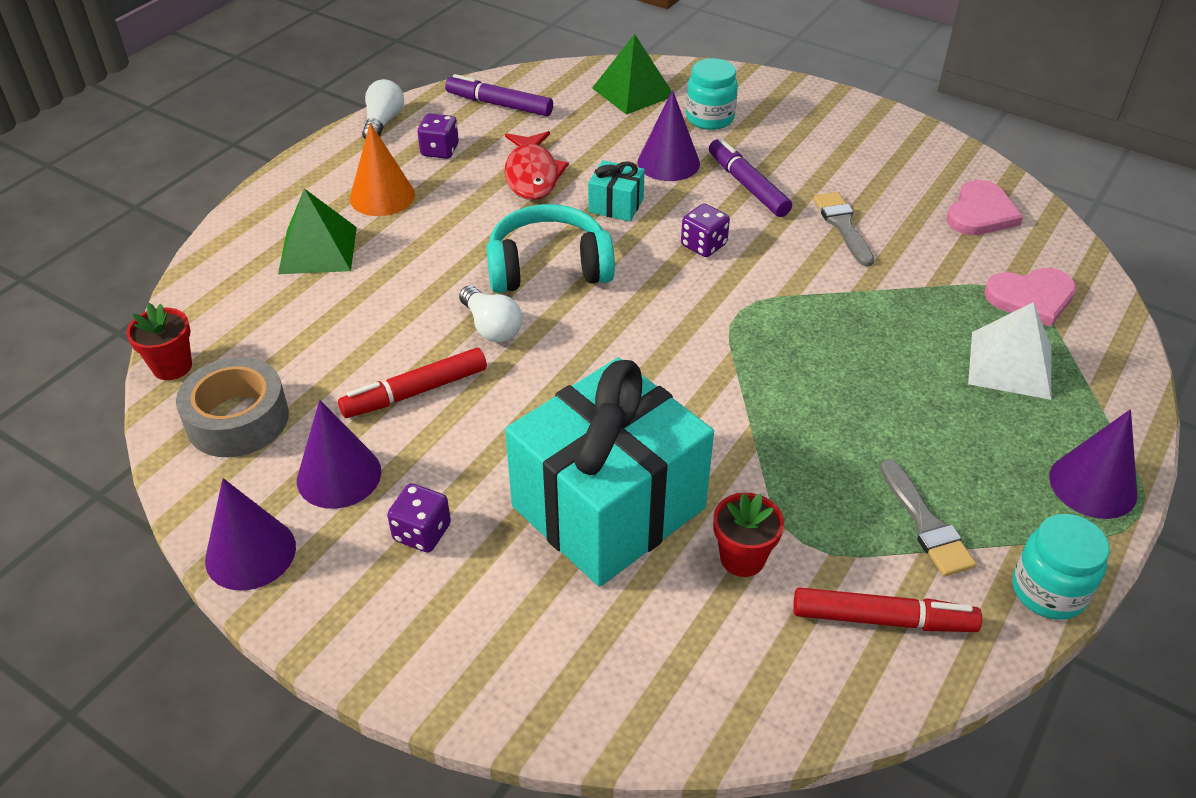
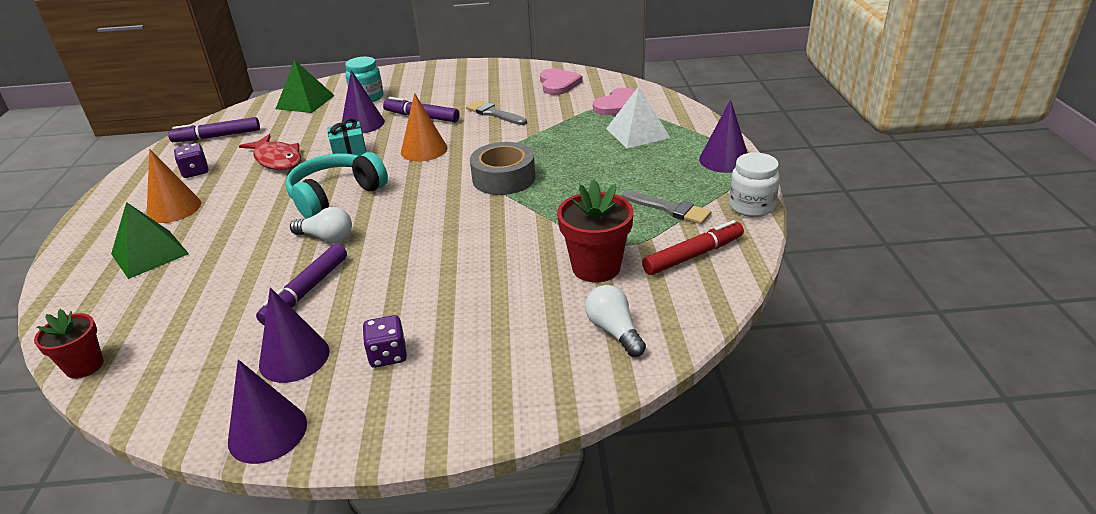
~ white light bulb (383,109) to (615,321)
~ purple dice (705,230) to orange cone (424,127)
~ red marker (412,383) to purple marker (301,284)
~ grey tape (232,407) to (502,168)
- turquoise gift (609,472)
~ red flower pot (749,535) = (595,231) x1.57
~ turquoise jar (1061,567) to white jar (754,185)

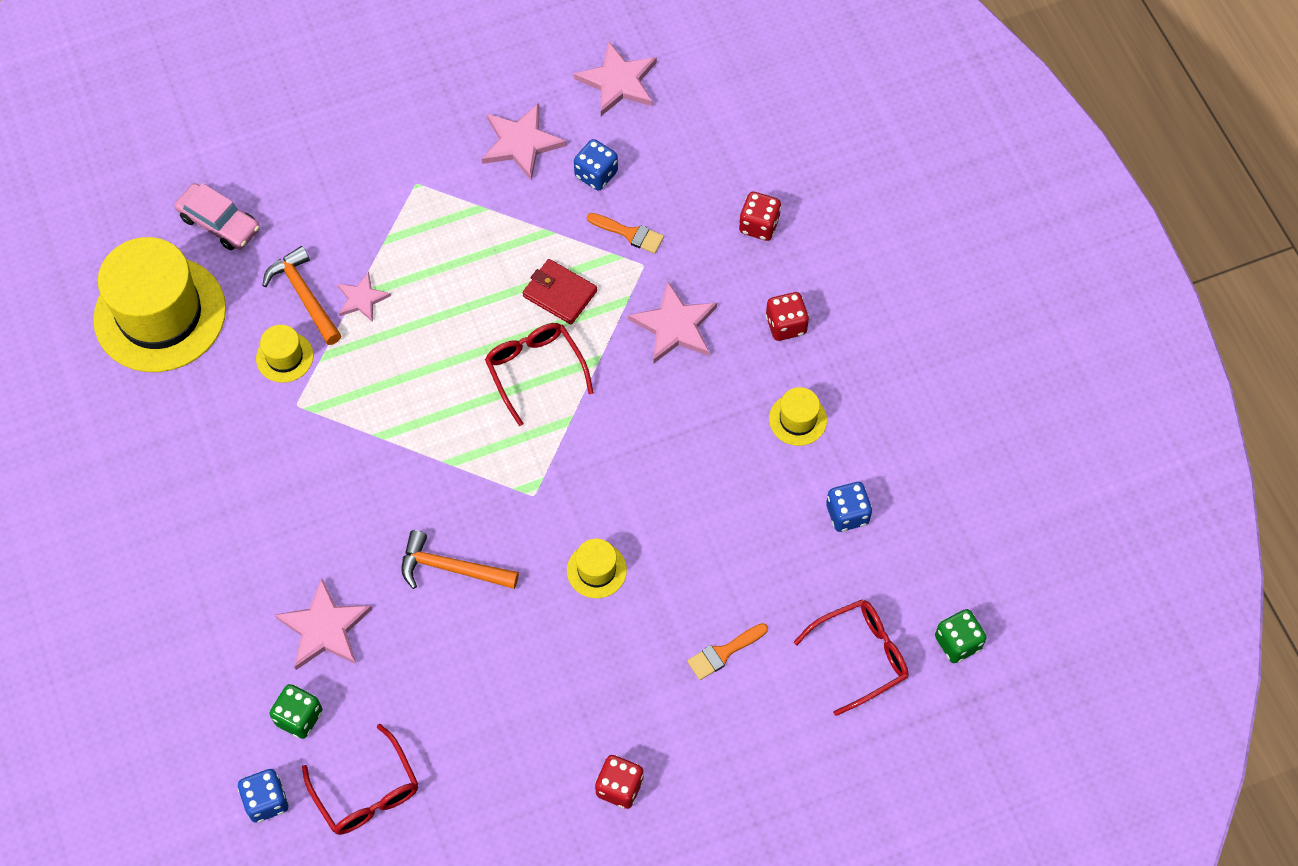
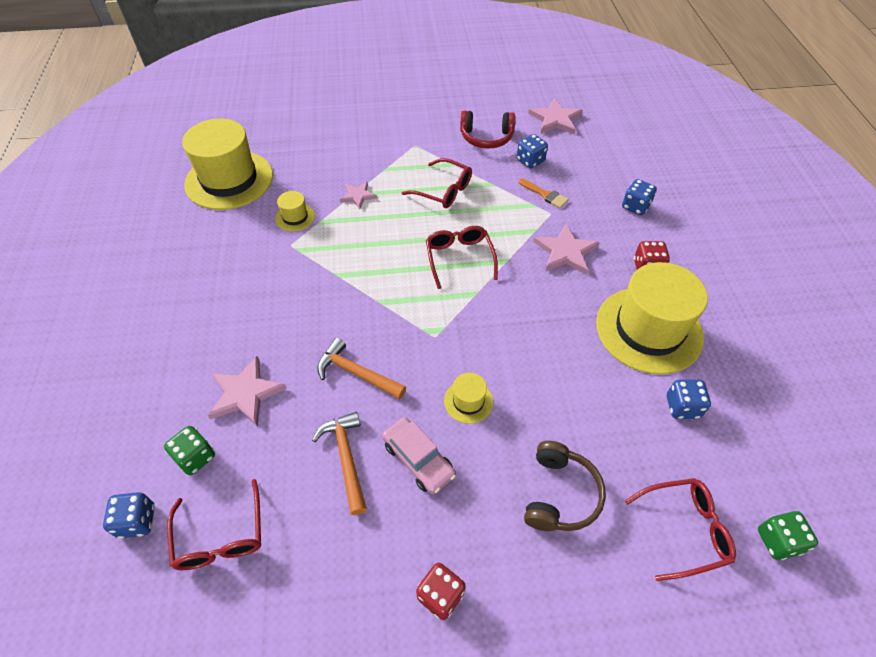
~ pink star (524,142) to red headphones (487,130)
~ pink car (217,216) to (419,455)
~ red dice (760,216) to blue dice (639,197)
~ orange hammer (302,295) to (339,463)
- red wallet (559,291)
~ yellow hat (798,416) = (652,318) x2.32
~ orange brush (727,651) to brown headphones (565,486)
+ red glasses (437,183)

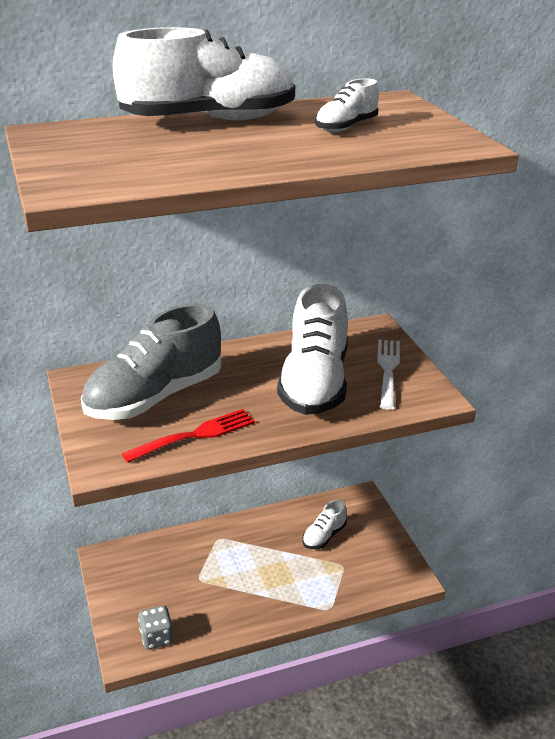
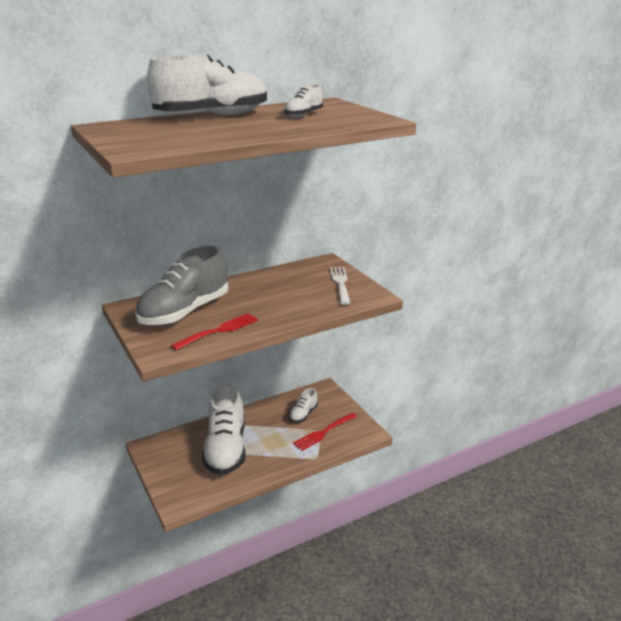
~ white shoe (312,349) to (223,429)
- grey dice (156,627)
+ red fork (325,432)

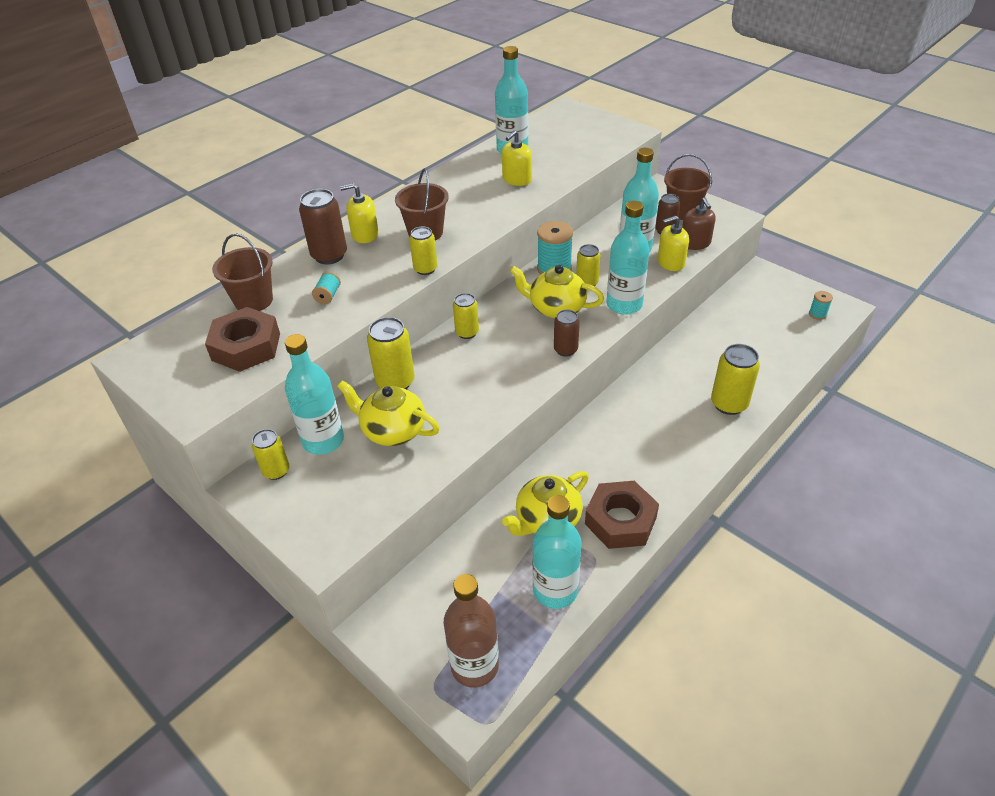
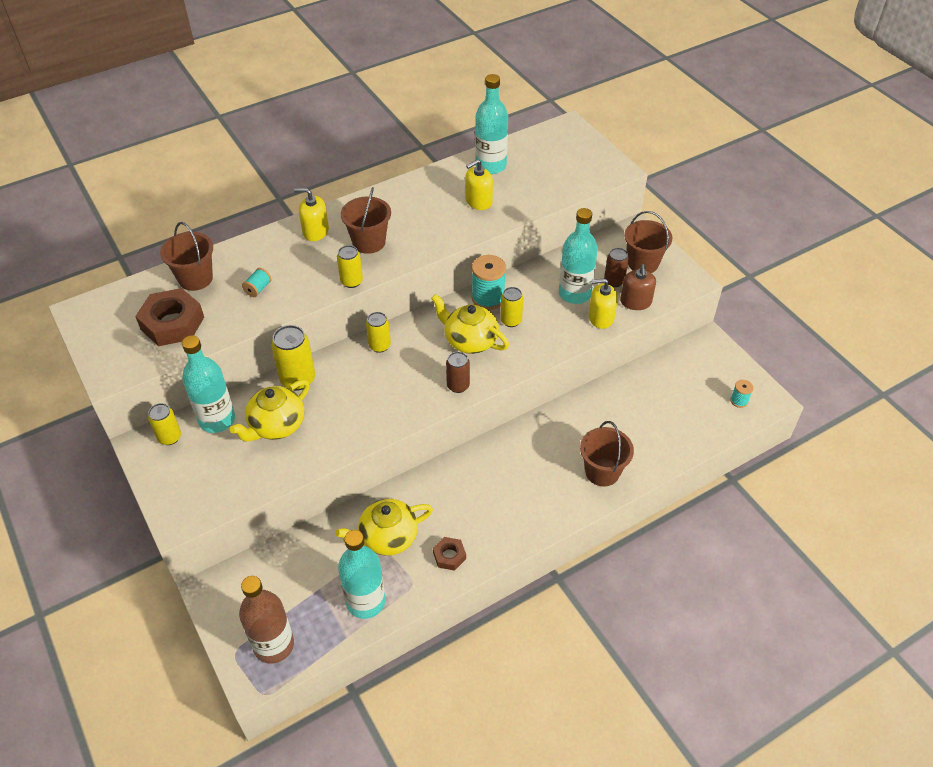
- brown can (323,226)
- turquoise bottle (628,258)
~ yellow can (735,379) to brown bucket (607,454)
~ yellow teapot (388,413) = (270,410) 90 degrees counterclockwise
~ brown nut (622,515) = (449,554) x0.52

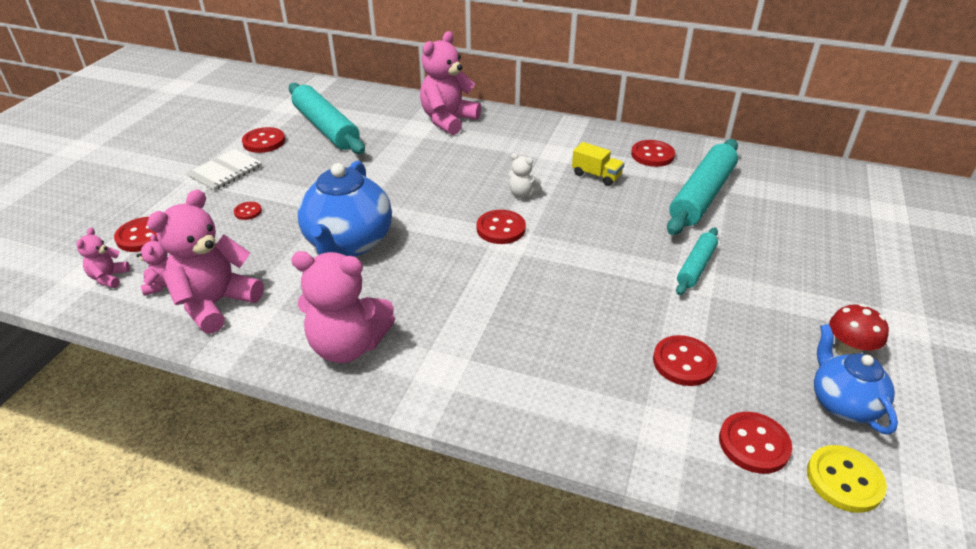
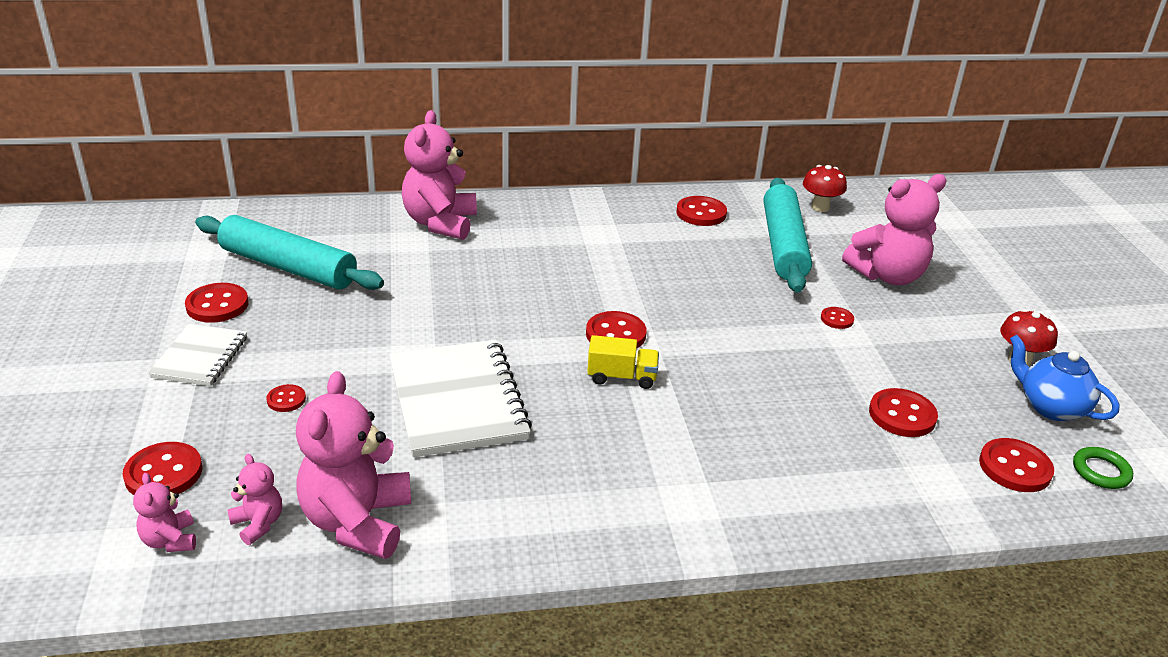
~ yellow truck (598,164) to (623,362)
- white teddy bear (525,175)
~ blue teapot (345,209) to white notebook (460,398)
~ turquoise rolling pin (697,261) to red button (837,318)
~ pink teddy bear (343,307) to (894,229)
~ yellow button (847,479) to green ring (1103,468)
+ red mushroom (825,188)

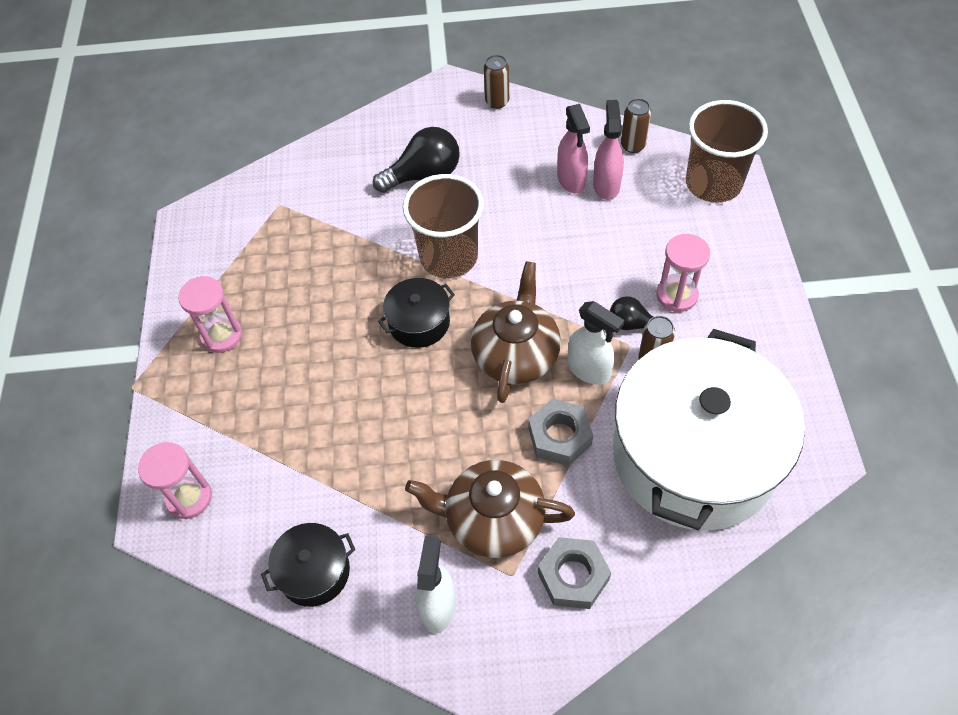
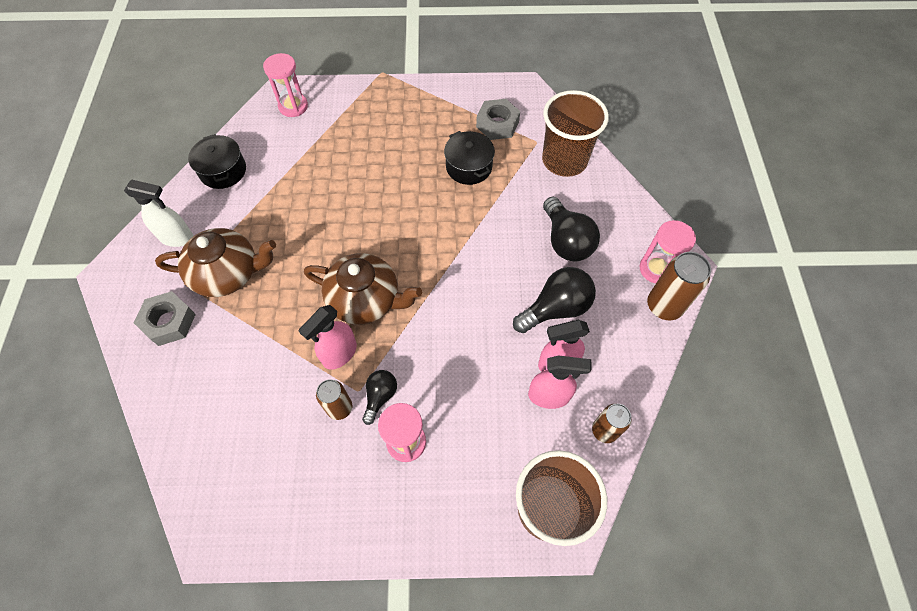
~ brown can (496,82) = (679,286) x1.54
~ brown cup (443,226) to (575,133)
~ pink hourglass (210,314) to (668,252)
~ black pot (416,313) to (469,158)
~ white spray bottle (596,343) to pink spray bottle (328,337)
- white pot (709,430)
~ grey nut (560,432) to (498,119)
~ brown teapot (490,509) = (215,262) 75 degrees clockwise
+ black light bulb (554,300)

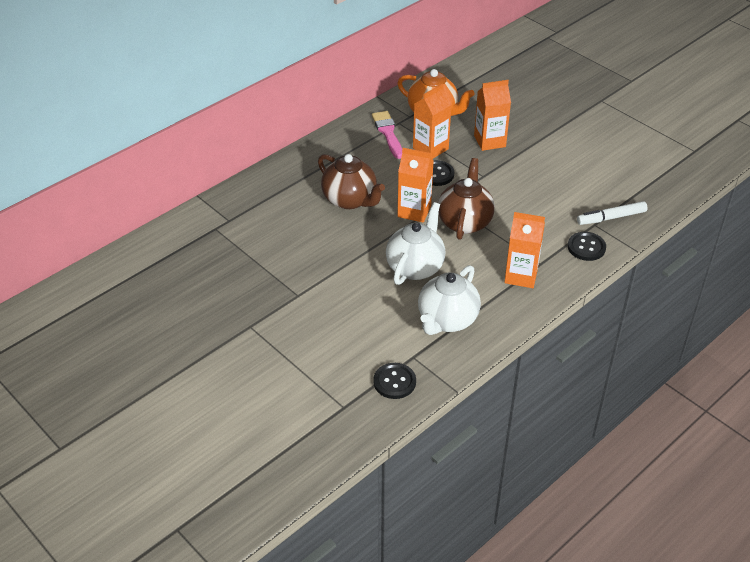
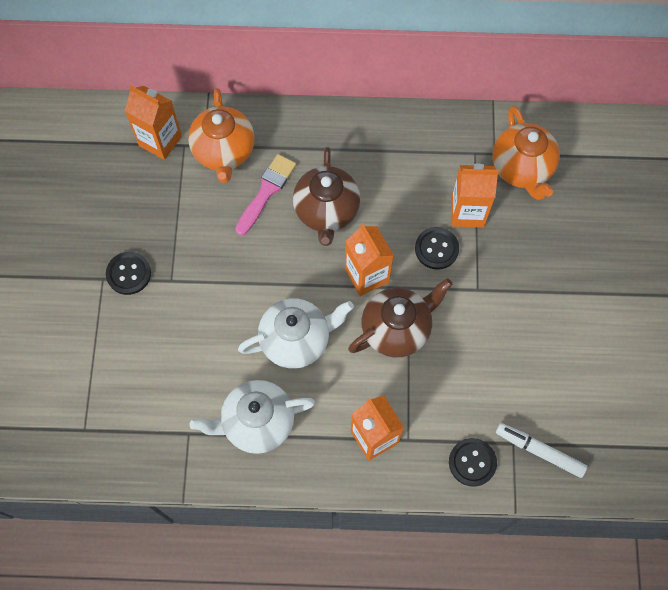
~ orange carton (492,115) to (153,122)
~ pink brush (387,135) to (265,195)
~ black button (394,381) to (128,273)
+ orange teapot (221,135)

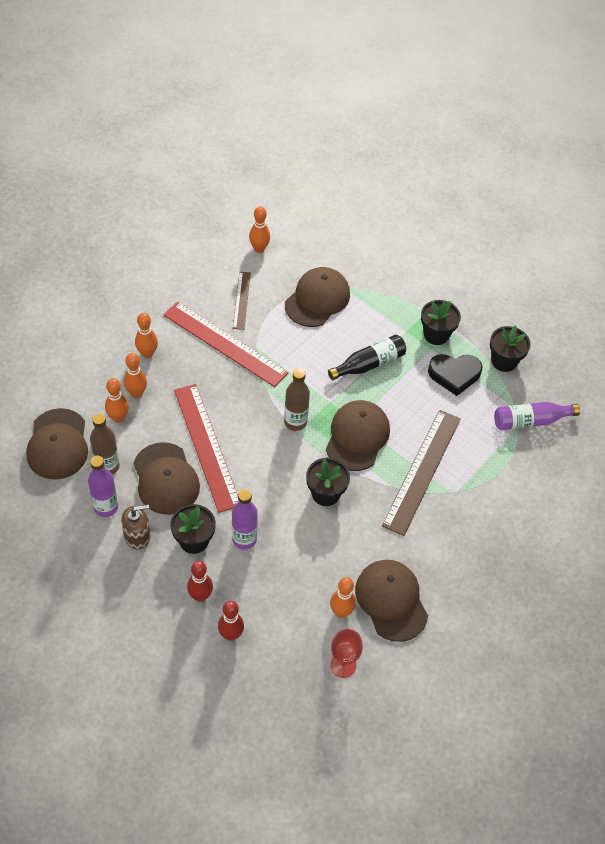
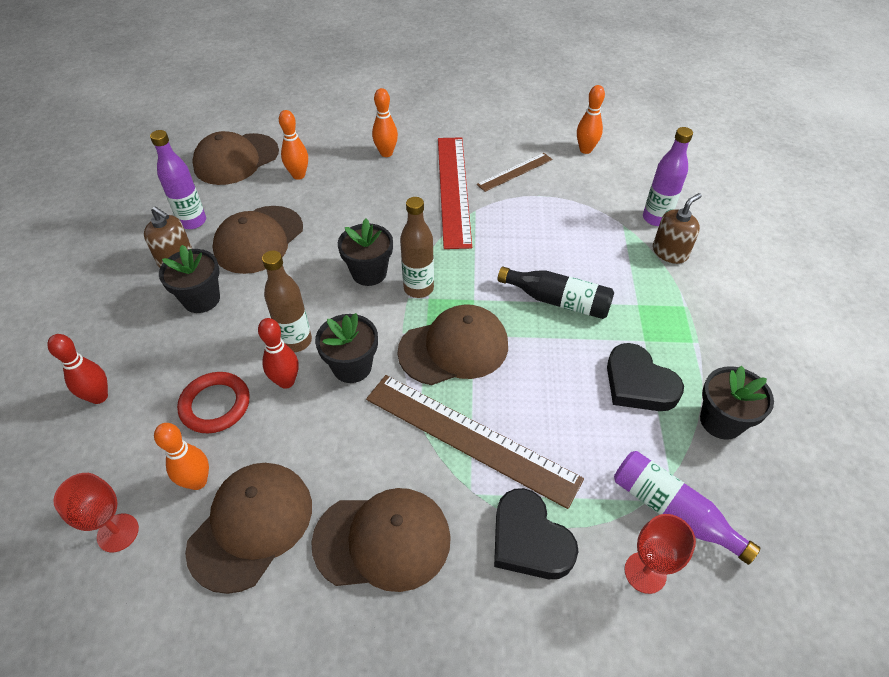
~ brown cap (317,297) to (381,540)
~ black flower pot (441,322) to (365,252)
- orange bowling pin (135,375)
- red ruler (206,448)
~ brown ruler (421,473) = (475,442) 45 degrees clockwise
~ brown bottle (105,444) to (287,301)
~ purple bottle (245,519) to (668,176)
~ red bowling pin (200,581) to (278,353)
+ brown soap dispenser (677,228)
+ red ring (213,402)
+ black heart (536,533)
+ red goblet (660,554)

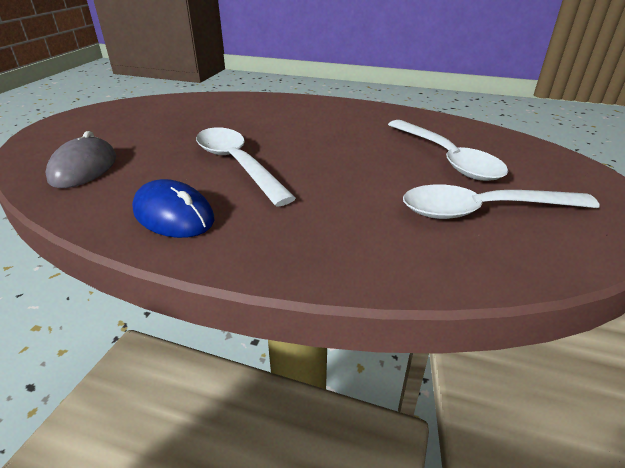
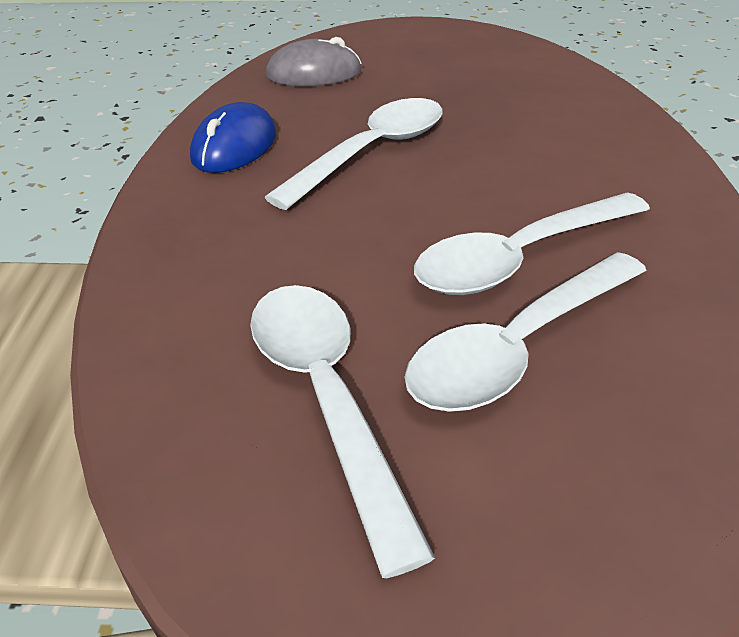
+ white spoon (532,243)

